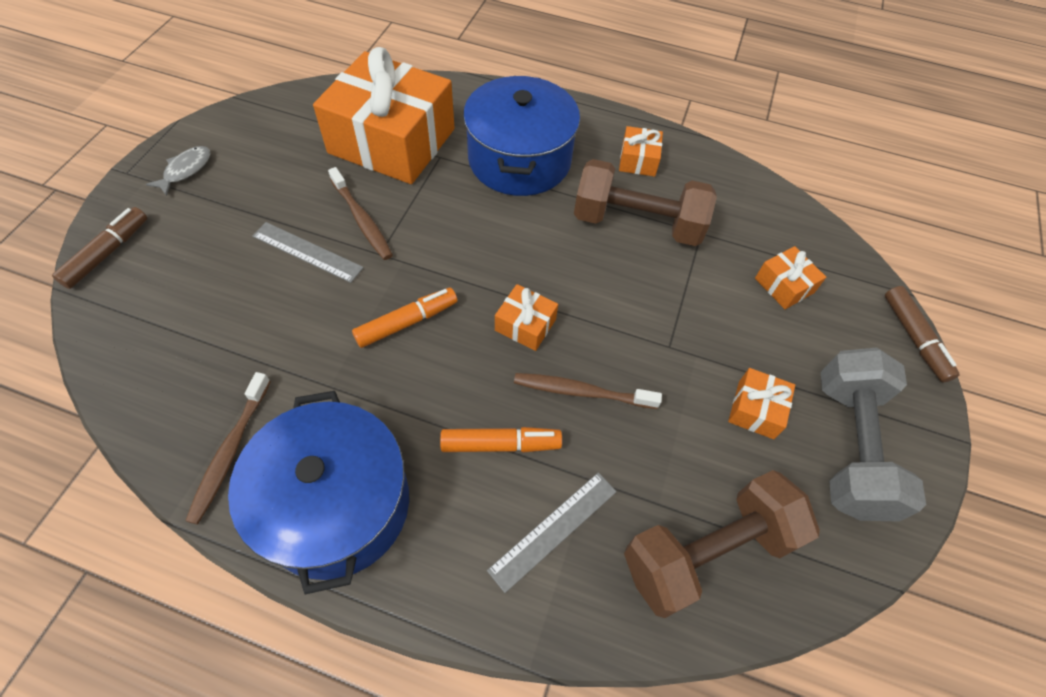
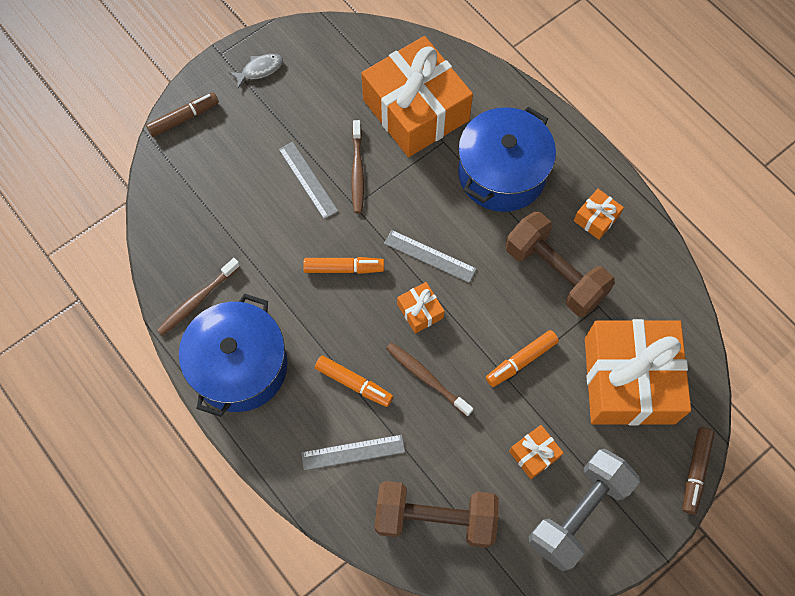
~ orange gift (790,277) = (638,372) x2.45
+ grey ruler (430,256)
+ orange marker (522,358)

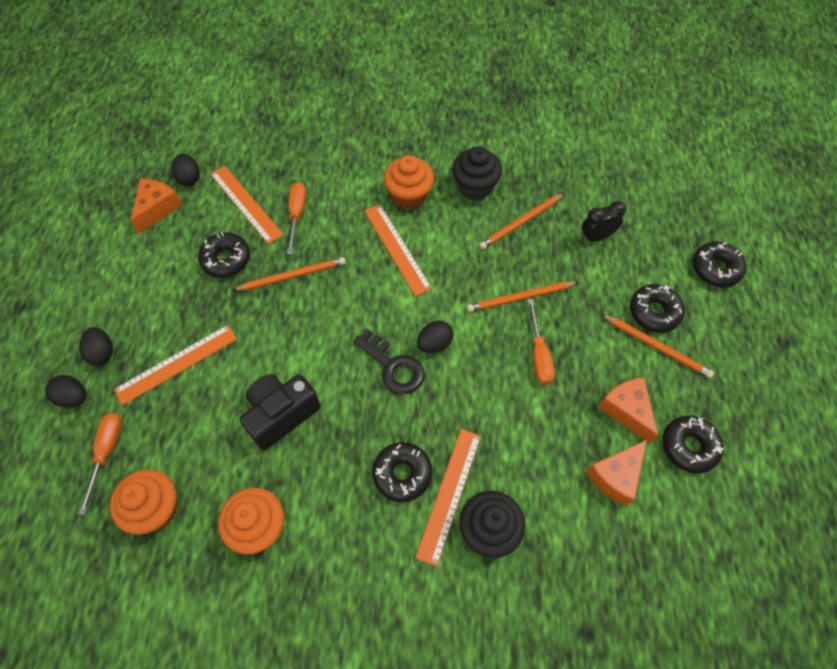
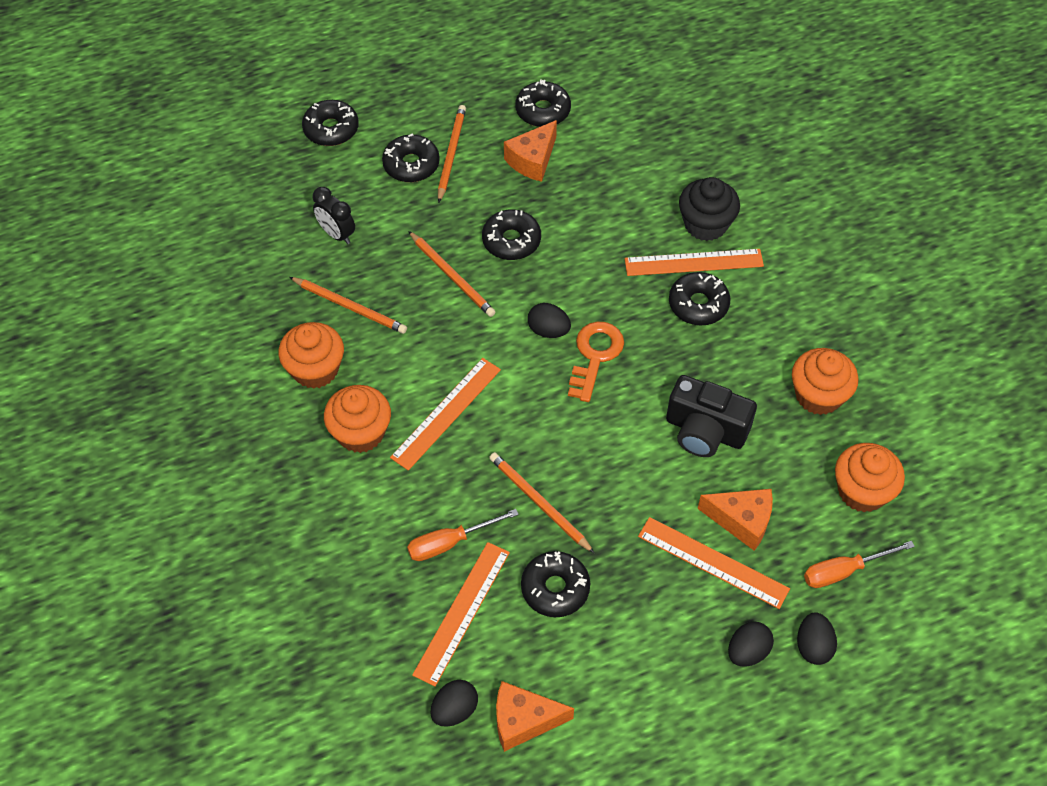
~ black cupcake (477,173) to orange cupcake (311,355)
~ orange screwdriver (541,341) to black donut (511,234)
~ black key (389,361) to orange key (596,361)
~ orange cheese (616,473) to (735,520)

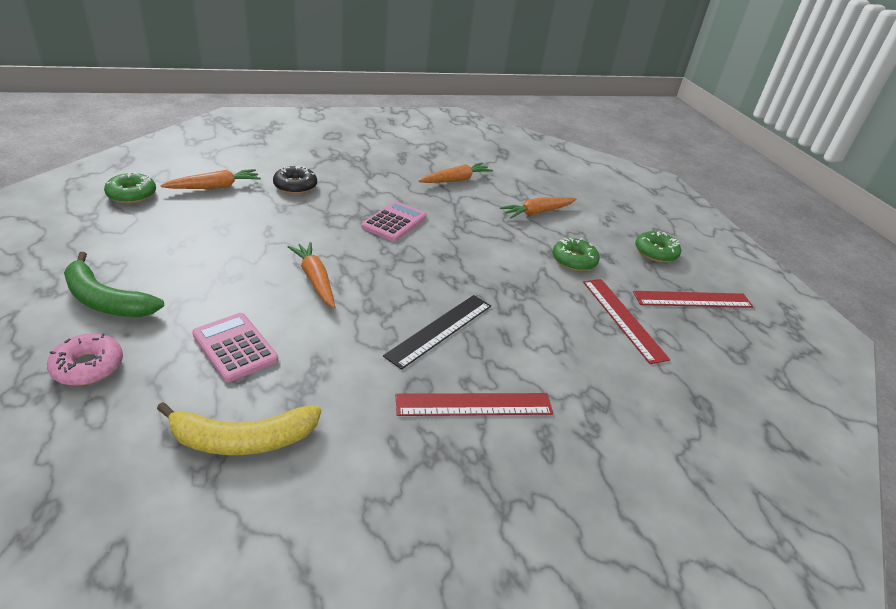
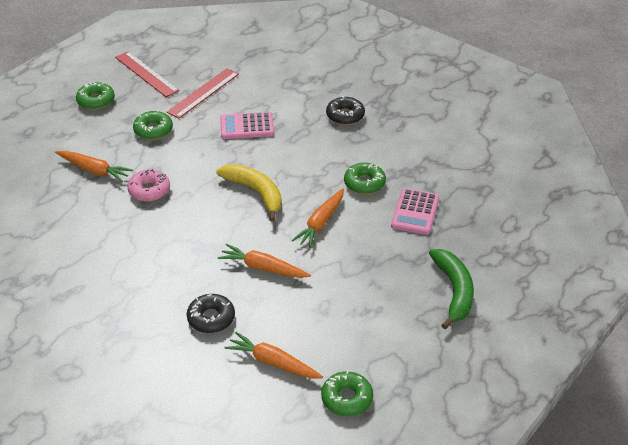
~ orange carrot (456,173) to (264,261)
~ pink calculator (394,221) to (247,125)
- black ruler (437,332)
~ pink donut (85,359) to (148,185)
~ red ruler (474,404) to black donut (345,110)
~ yellow banana (239,428) to (249,193)
+ green donut (365,178)

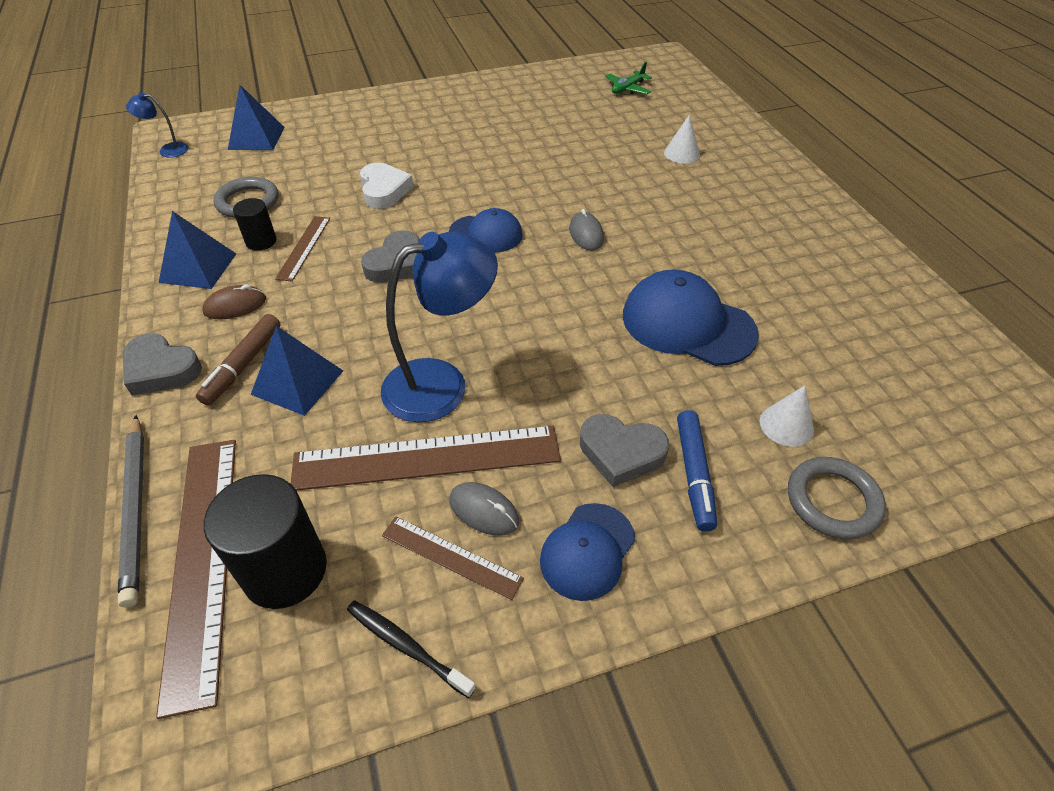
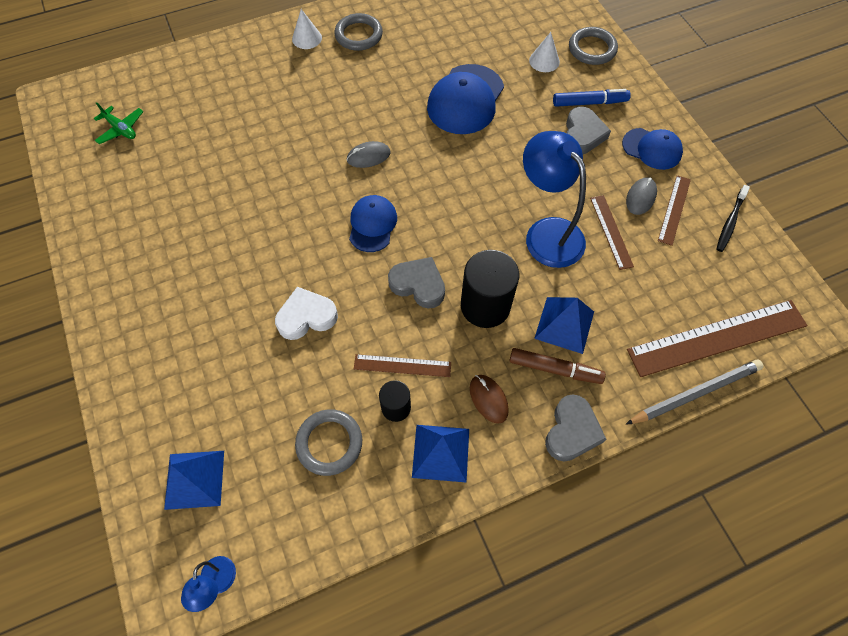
~ white cone (682,139) to (307,29)
~ brown ruler (426,458) = (612,232) x0.51
~ black cylinder (265,541) to (490,289)
+ grey ring (359,32)

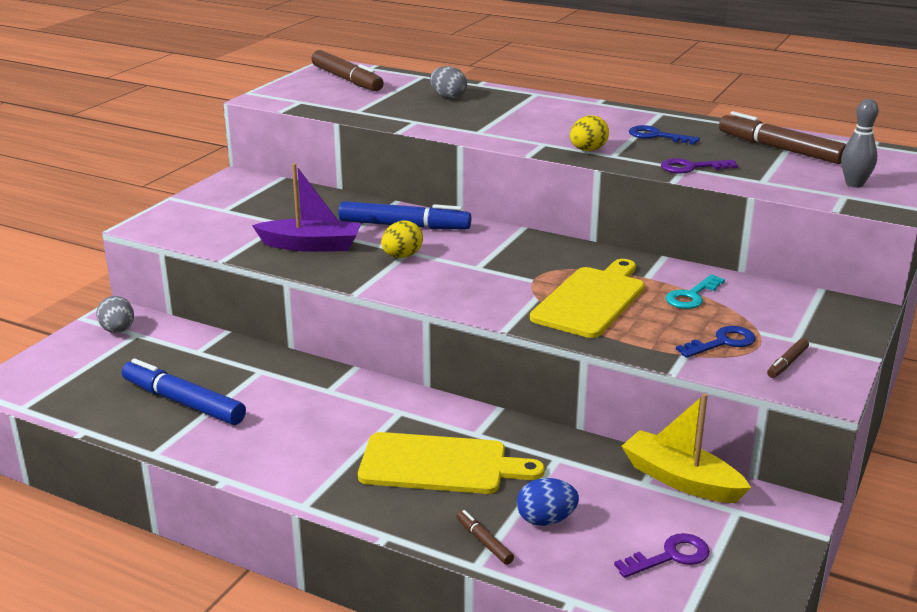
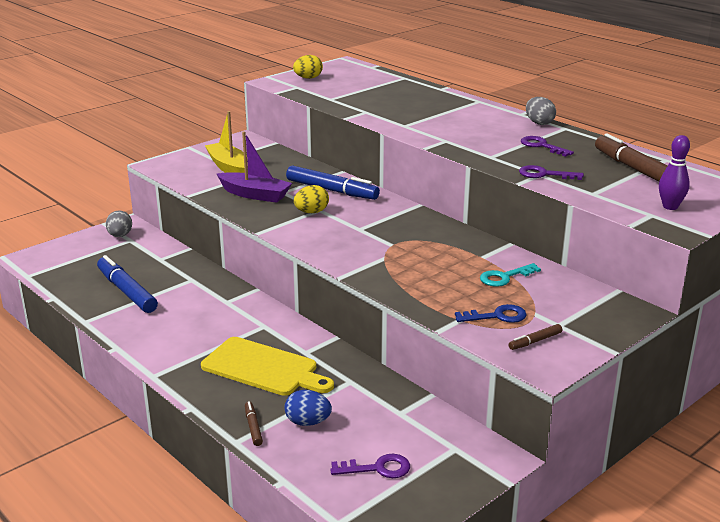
- brown marker (347,70)
~ grey egg (448,82) to (541,111)
~ grey bowling pin (859,143) to purple bowling pin (674,172)
~ yellow egg (589,133) to (308,67)
~ blue key (664,134) to purple key (547,146)
- yellow cutting board (587,298)
~ yellow boat (686,448) to (226,142)

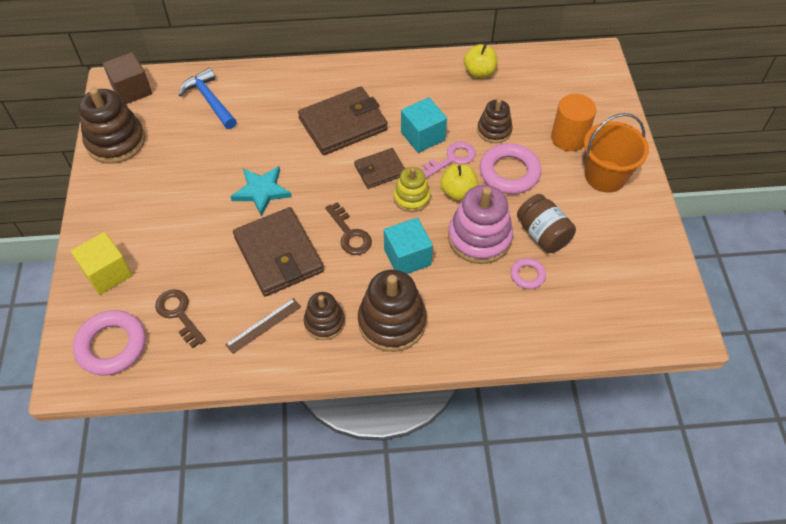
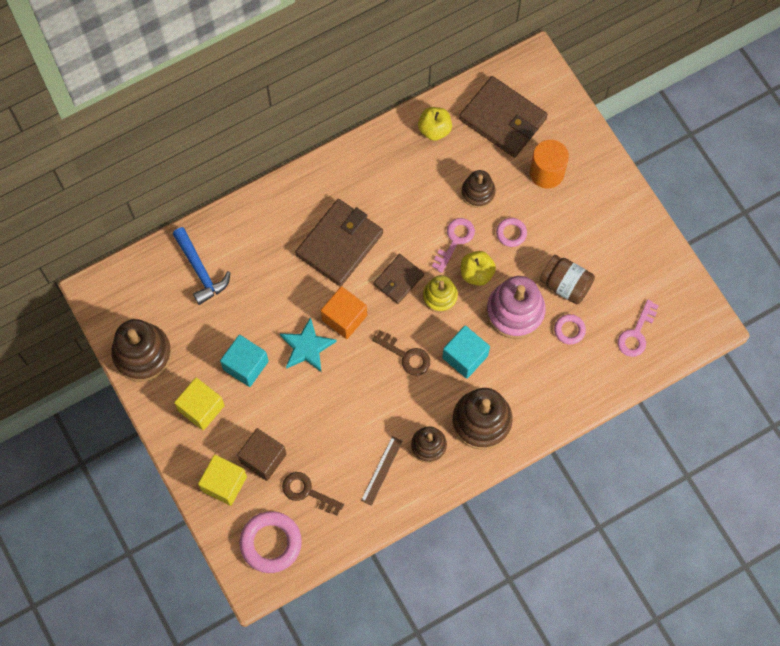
~ brown cube (127,78) to (261,454)
~ blue hammer (208,98) = (202,266) 150 degrees counterclockwise
~ turquoise cube (424,125) to (244,361)
- orange bucket (616,153)
~ pink ring (510,168) = (511,232) x0.53
~ brown wallet (278,251) to (503,117)
+ orange cube (344,312)
+ pink key (638,328)
+ yellow cube (199,404)

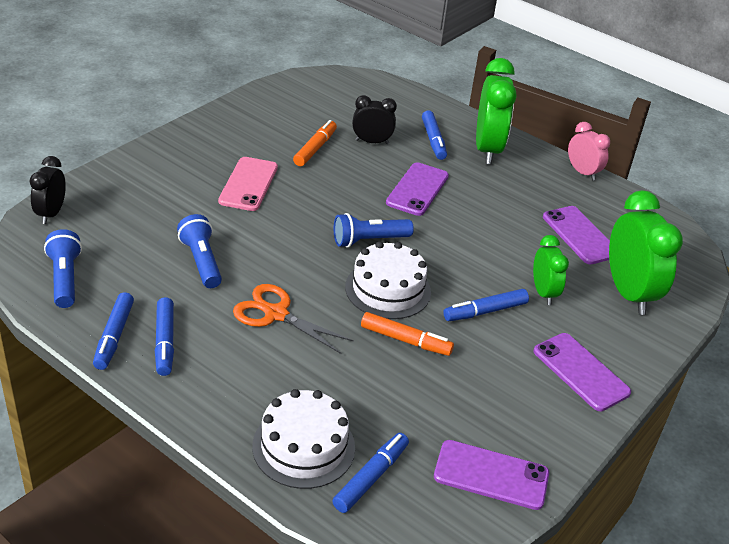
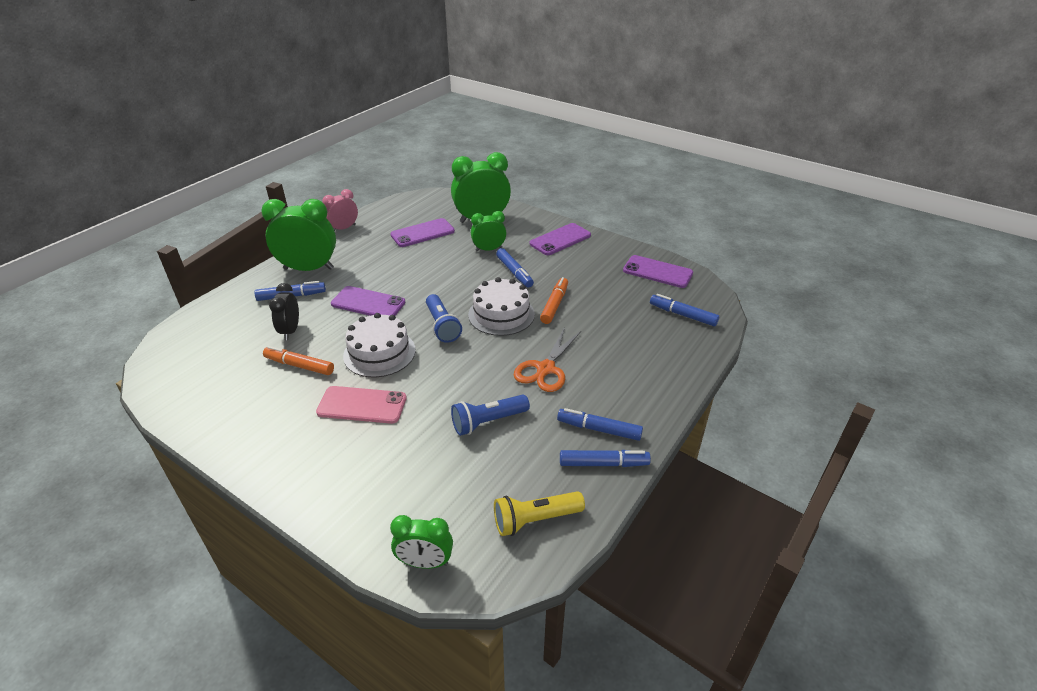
~ black clock (48,190) to green clock (421,542)
~ blue flashlight (63,268) to yellow flashlight (539,513)
~ blue marker (164,336) = (600,424) 150 degrees counterclockwise
~ white cake (303,439) to (379,345)
~ purple phone (491,475) = (658,271) 75 degrees counterclockwise

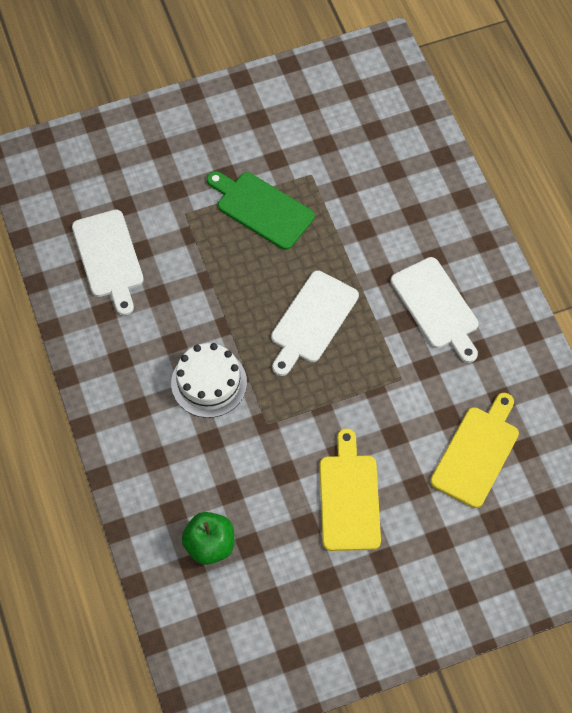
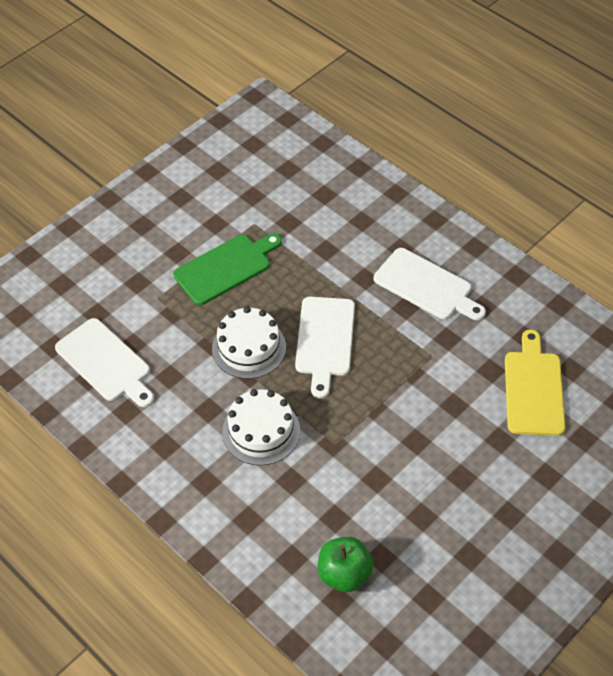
~ green cutting board (261,210) = (227,269) 135 degrees clockwise
- yellow cutting board (350,489)
+ white cake (249,342)

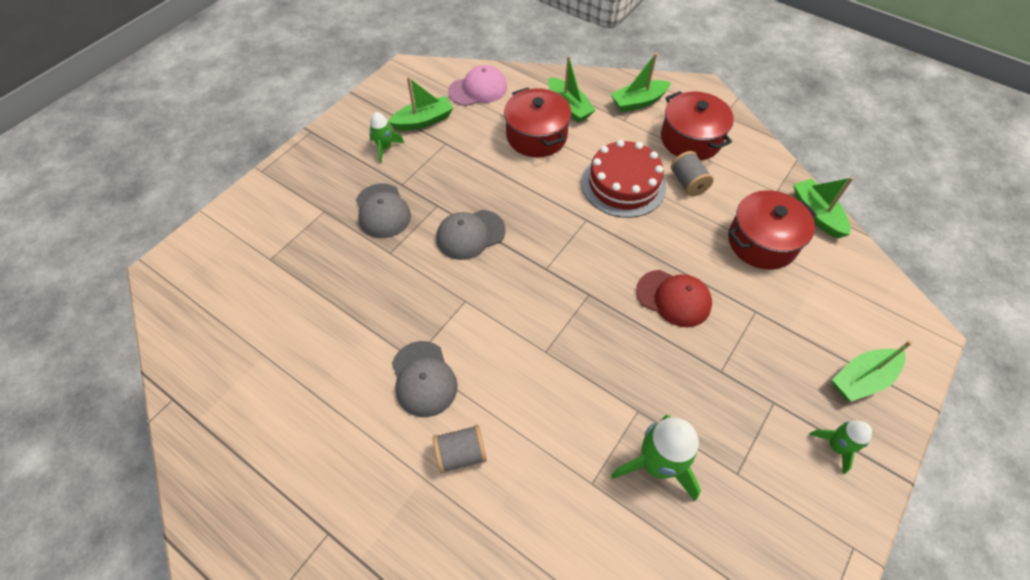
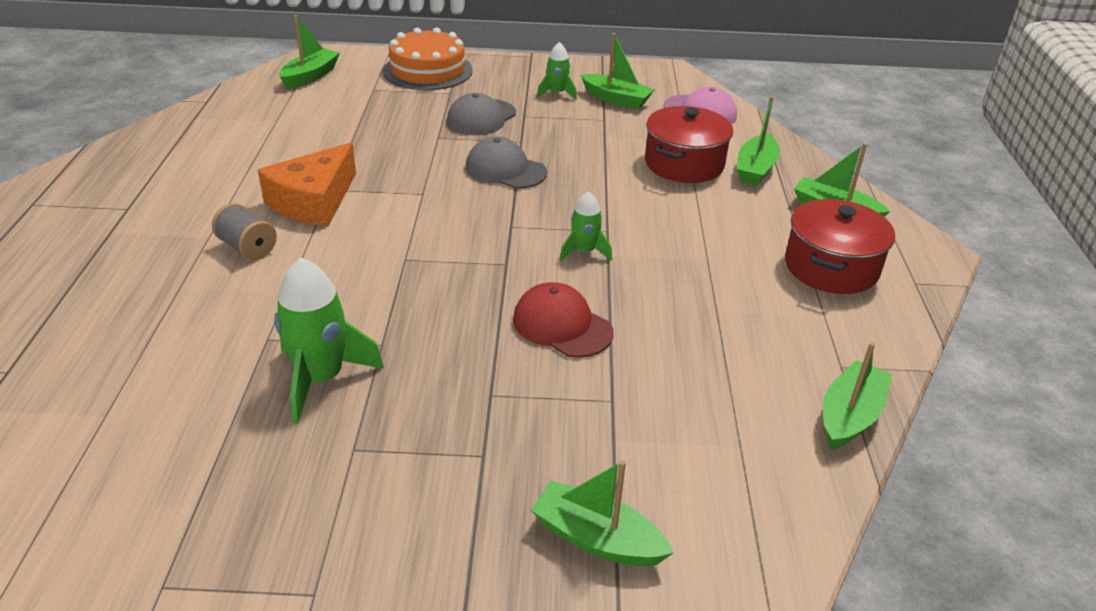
- red cake (624,179)
- grey spool (692,173)
- red pot (772,230)
~ red cap (674,298) = (563,320) 135 degrees clockwise
~ grey cap (425,379) to orange cheese (307,185)
~ green rocket (840,447) to (585,226)
+ green boat (309,52)
+ orange cake (428,58)

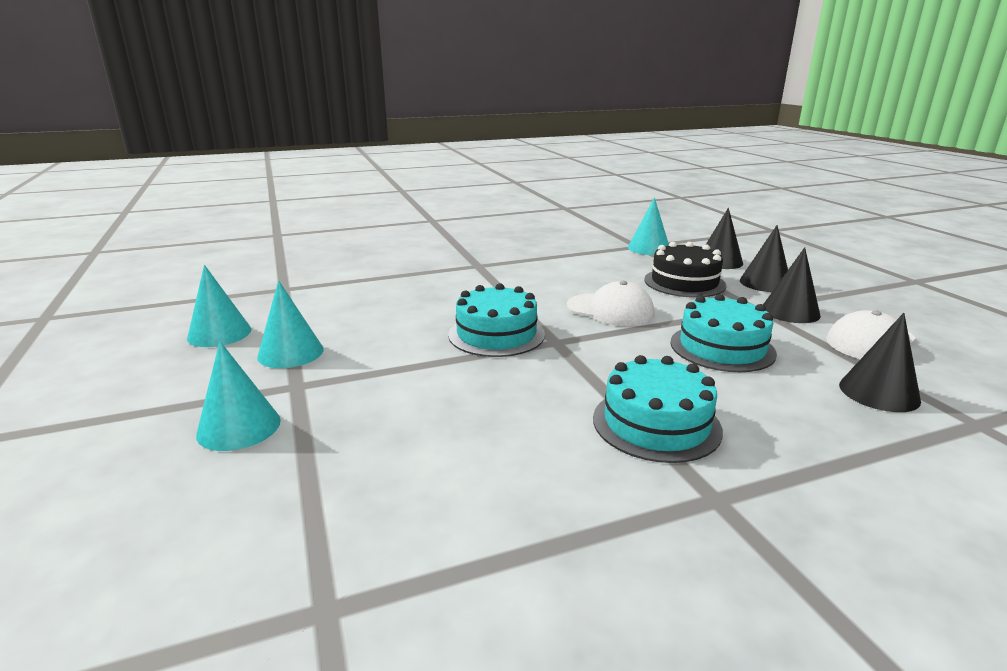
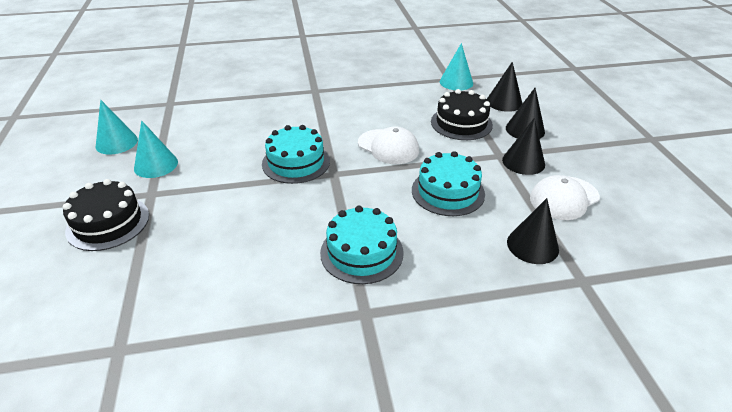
~ turquoise cone (238,396) to black cake (106,215)

